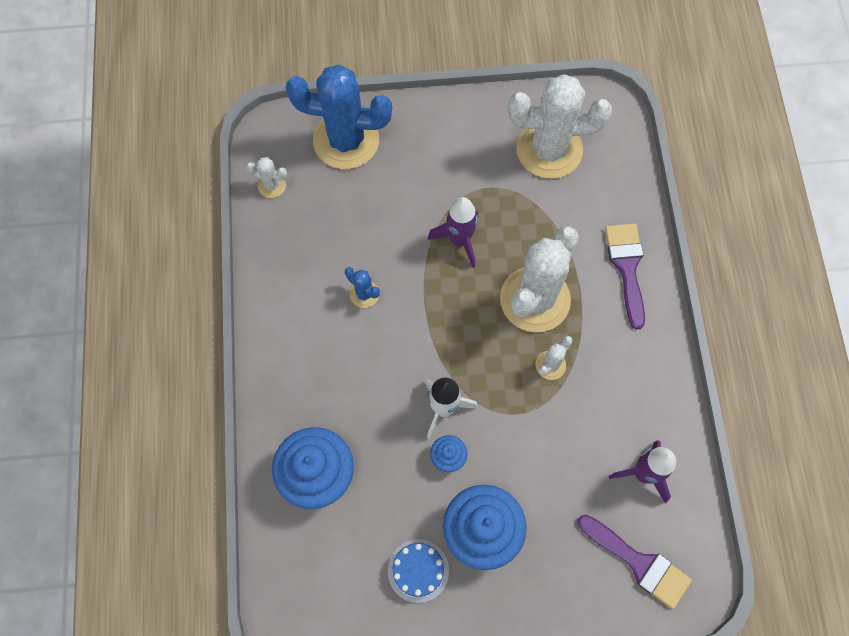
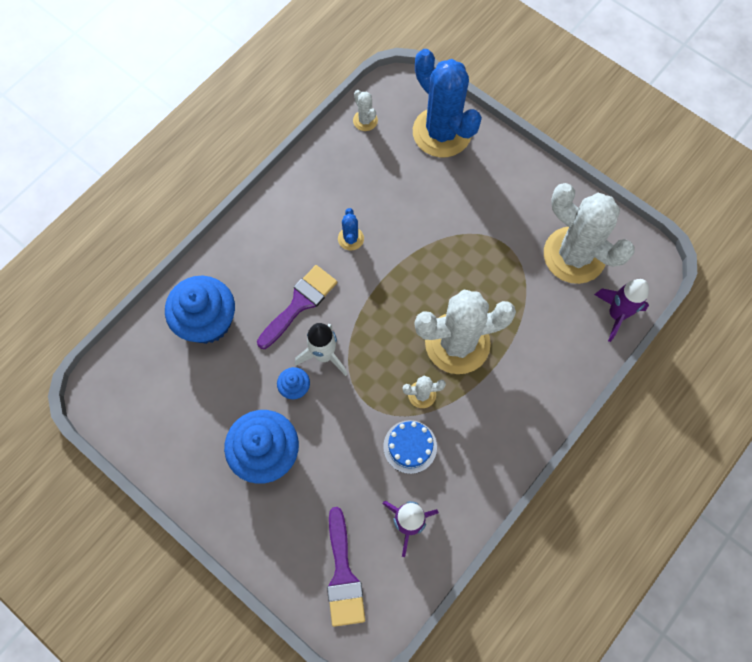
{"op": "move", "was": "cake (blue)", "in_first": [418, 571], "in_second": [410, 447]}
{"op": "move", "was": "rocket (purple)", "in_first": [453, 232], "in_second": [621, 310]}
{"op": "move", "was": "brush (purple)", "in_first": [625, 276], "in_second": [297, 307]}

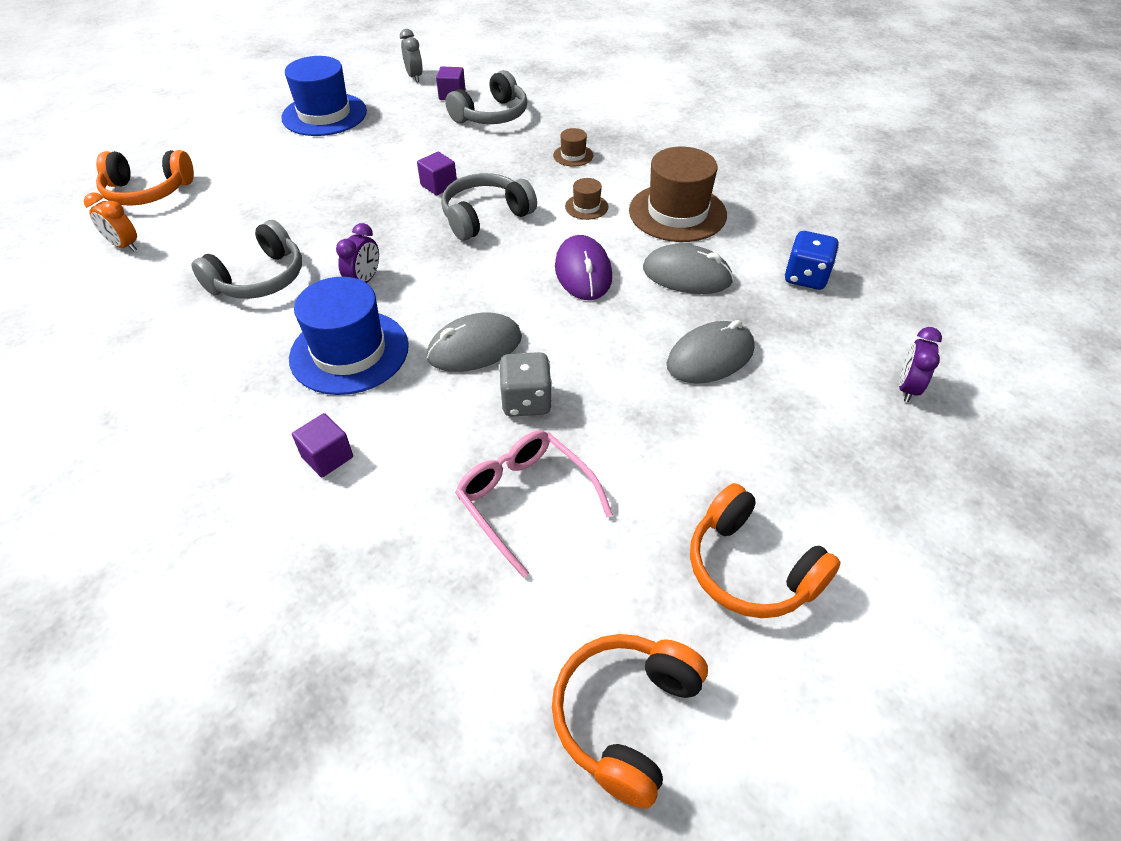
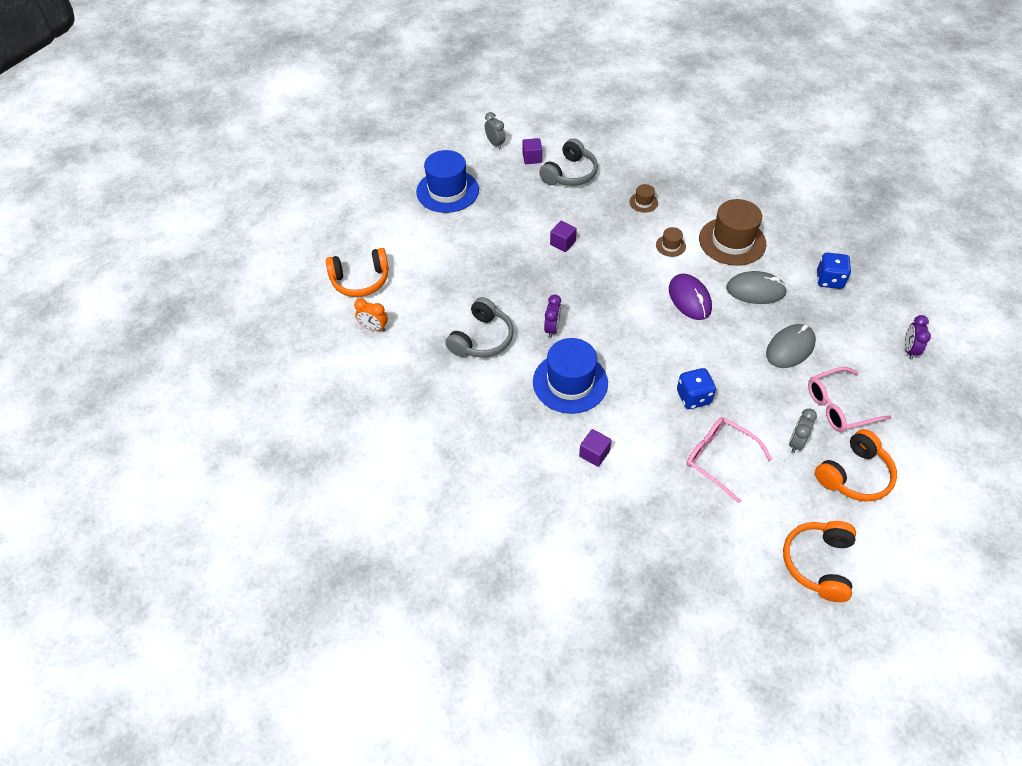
{"op": "delete", "was": "mouse (grey)", "in_first": [474, 342]}
{"op": "delete", "was": "headphones (grey)", "in_first": [489, 207]}
{"op": "recolor", "was": "dice (grey)", "now": "dice (blue)", "in_first": [525, 384], "in_second": [696, 388]}
{"op": "rotate", "was": "headphones (orange)", "in_first": [765, 550], "in_second": [856, 465], "clockwise": -75}
{"op": "insert", "now": "clock (grey)", "in_second": [803, 431]}
{"op": "insert", "now": "glasses (pink)", "in_second": [849, 399]}

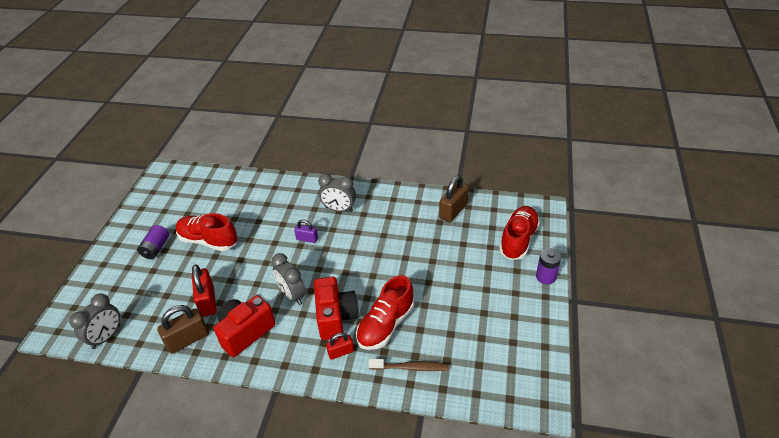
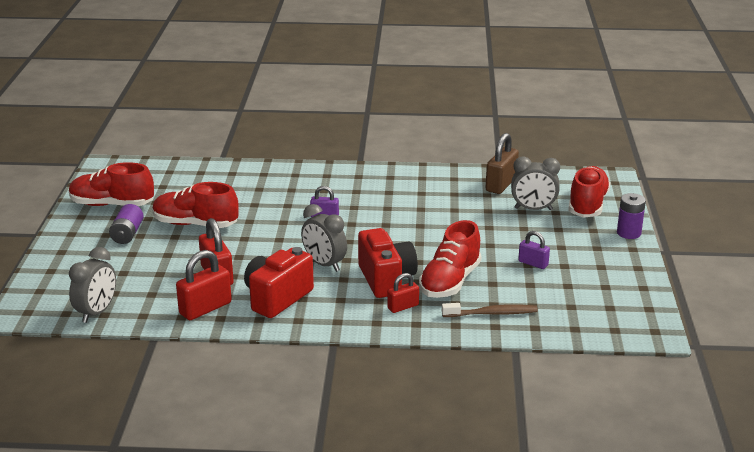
{"op": "recolor", "was": "padlock (brown)", "now": "padlock (red)", "in_first": [183, 329], "in_second": [203, 285]}
{"op": "move", "was": "clock (grey)", "in_first": [337, 193], "in_second": [535, 183]}
{"op": "insert", "now": "shoe (red)", "in_second": [111, 184]}
{"op": "insert", "now": "padlock (purple)", "in_second": [534, 250]}

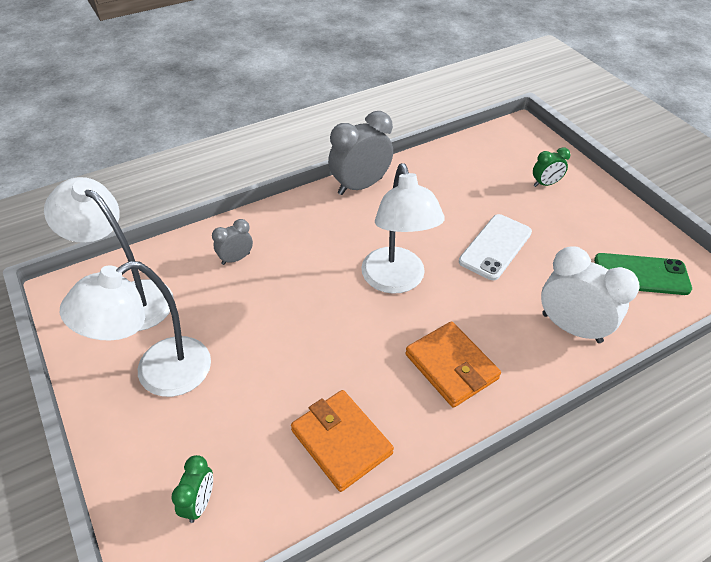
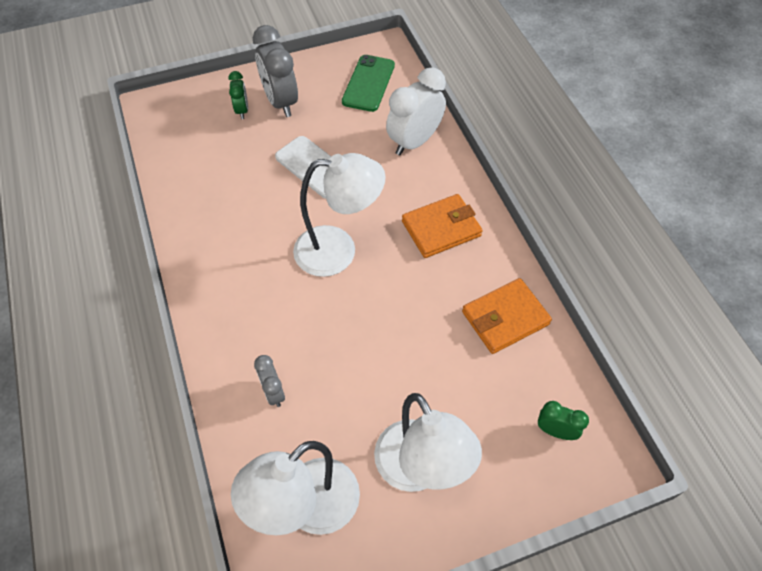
{"op": "move", "was": "clock (grey)", "in_first": [360, 153], "in_second": [275, 71]}

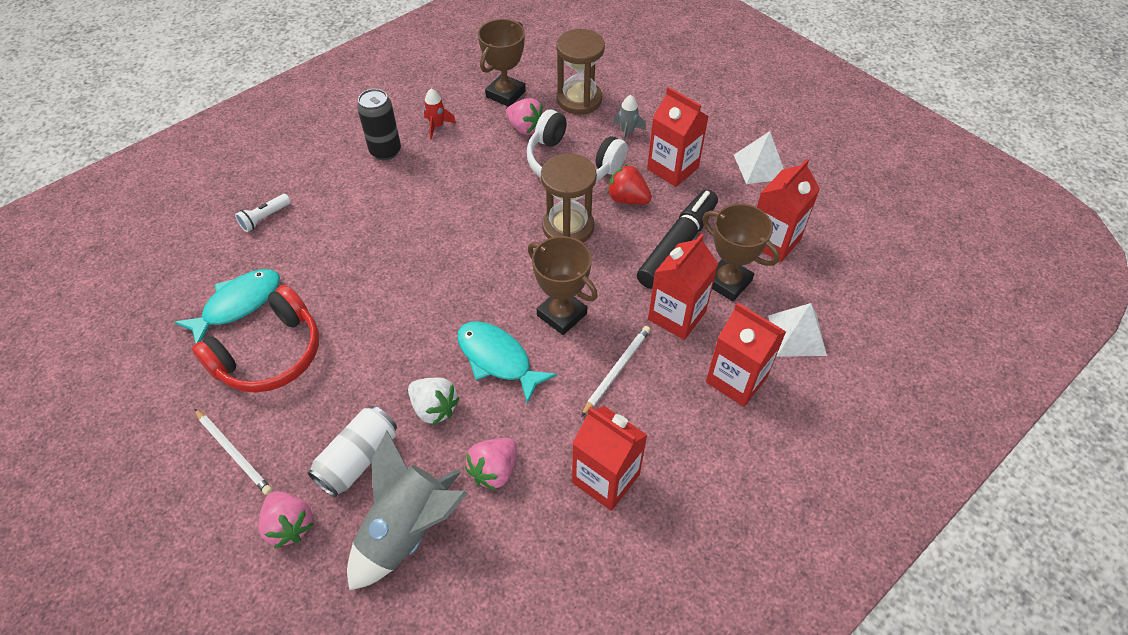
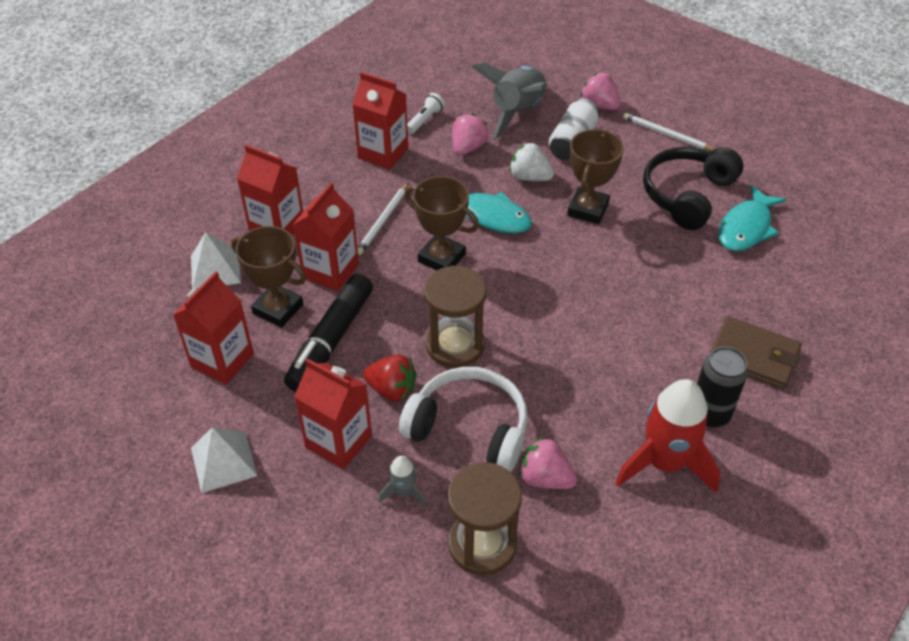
{"op": "recolor", "was": "headphones (red)", "now": "headphones (black)", "in_first": [255, 339], "in_second": [693, 188]}
{"op": "move", "was": "flashlight (white)", "in_first": [263, 213], "in_second": [426, 113]}
{"op": "resize", "was": "rocket (red)", "in_first": [440, 114], "in_second": [667, 436], "ratio": 2.14}
{"op": "move", "was": "trophy (brown)", "in_first": [502, 63], "in_second": [595, 176]}
{"op": "insert", "now": "wallet (brown)", "in_second": [755, 352]}

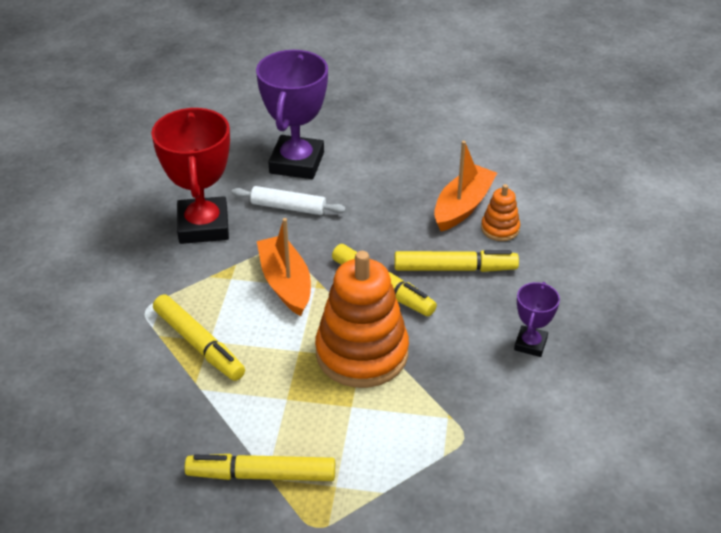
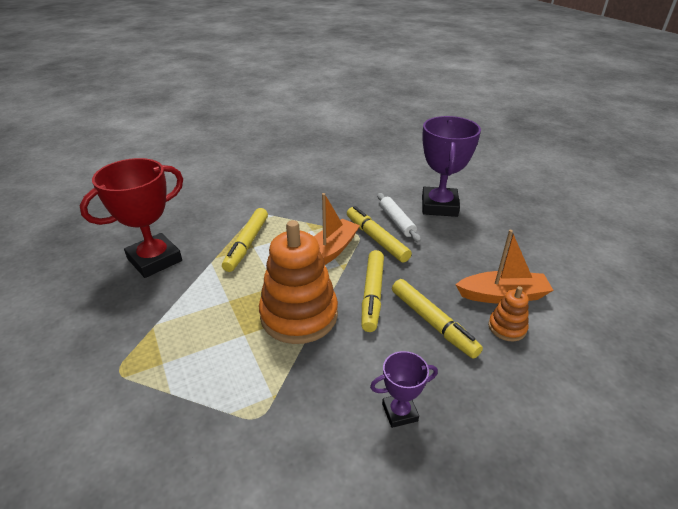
{"op": "move", "was": "trophy (red)", "in_first": [190, 176], "in_second": [131, 218]}
{"op": "move", "was": "marker (yellow)", "in_first": [260, 467], "in_second": [379, 234]}
{"op": "rotate", "was": "trophy (purple)", "in_first": [292, 114], "in_second": [451, 166], "clockwise": -60}

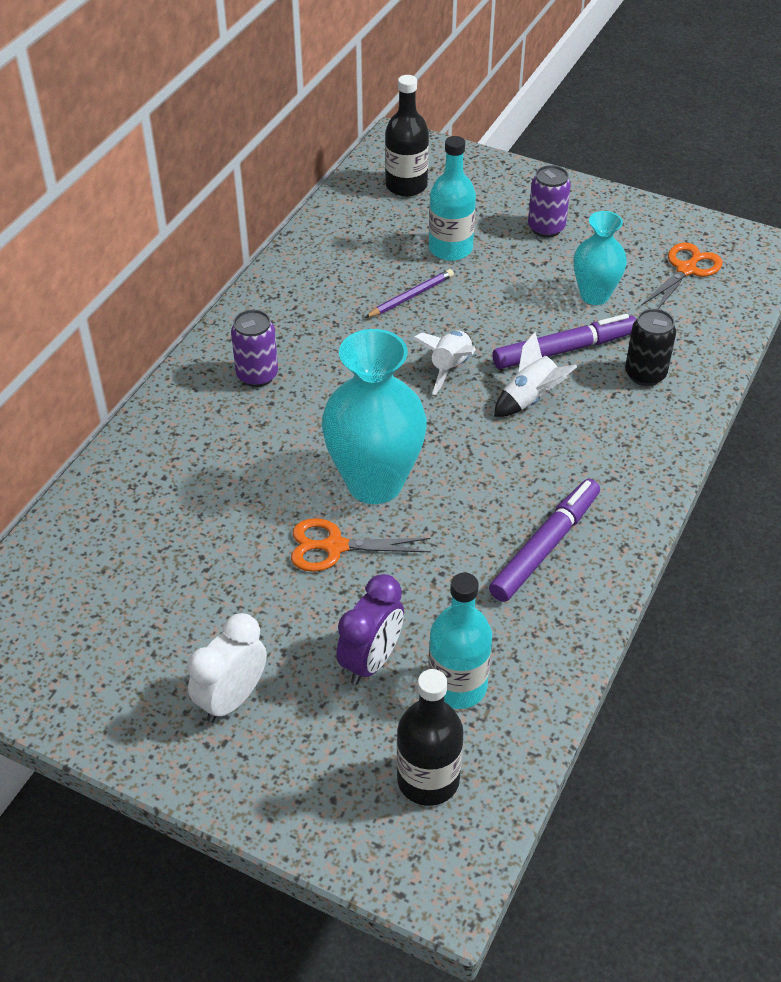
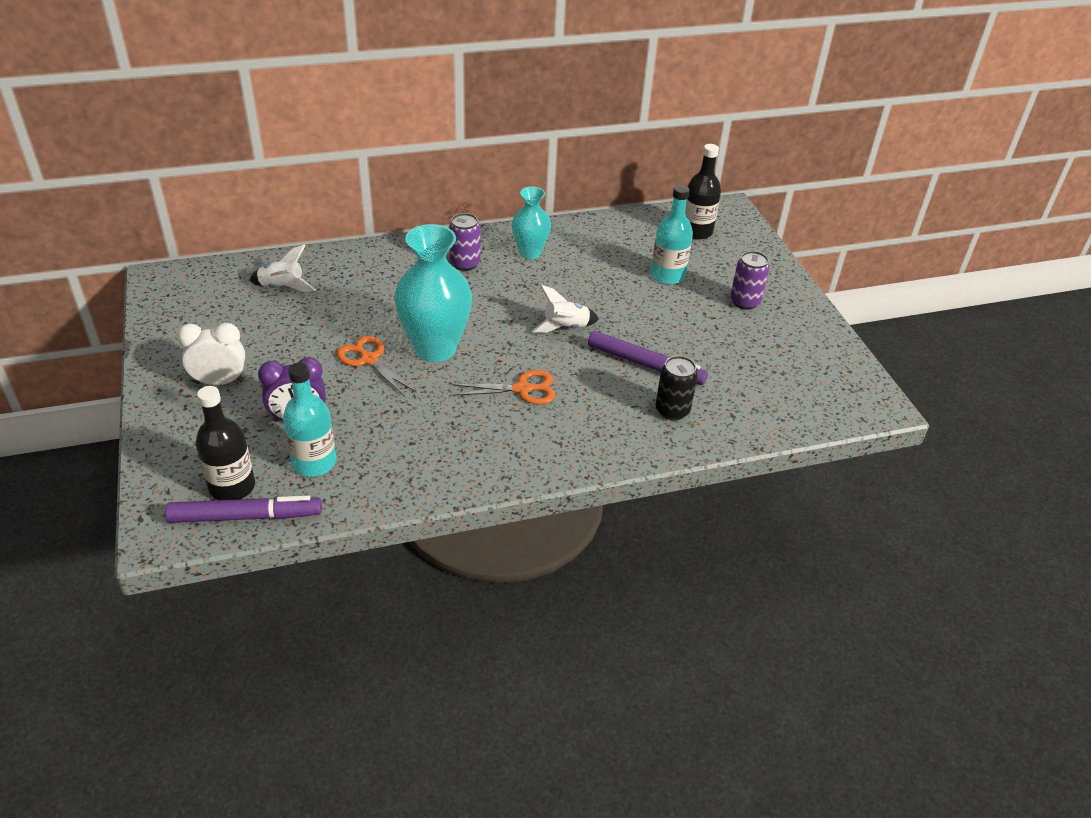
{"op": "delete", "was": "pencil (purple)", "in_first": [409, 293]}
{"op": "move", "was": "marker (purple)", "in_first": [544, 540], "in_second": [243, 509]}
{"op": "move", "was": "rocket (white)", "in_first": [535, 374], "in_second": [282, 268]}
{"op": "move", "was": "vase (turquoise)", "in_first": [600, 258], "in_second": [531, 222]}
{"op": "move", "was": "scissors (orange)", "in_first": [681, 275], "in_second": [504, 387]}

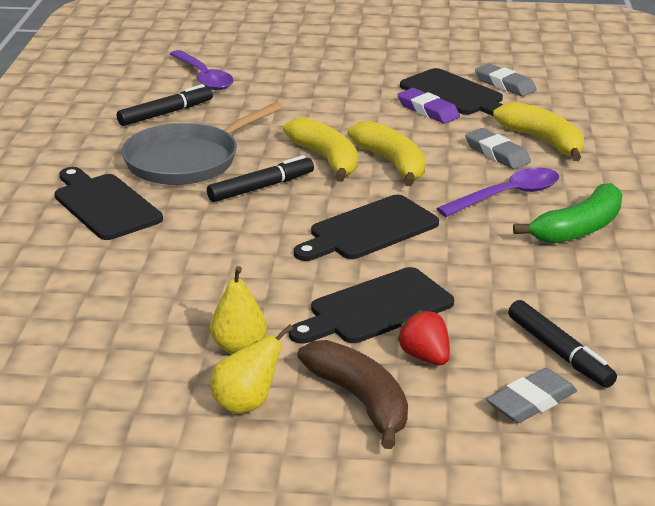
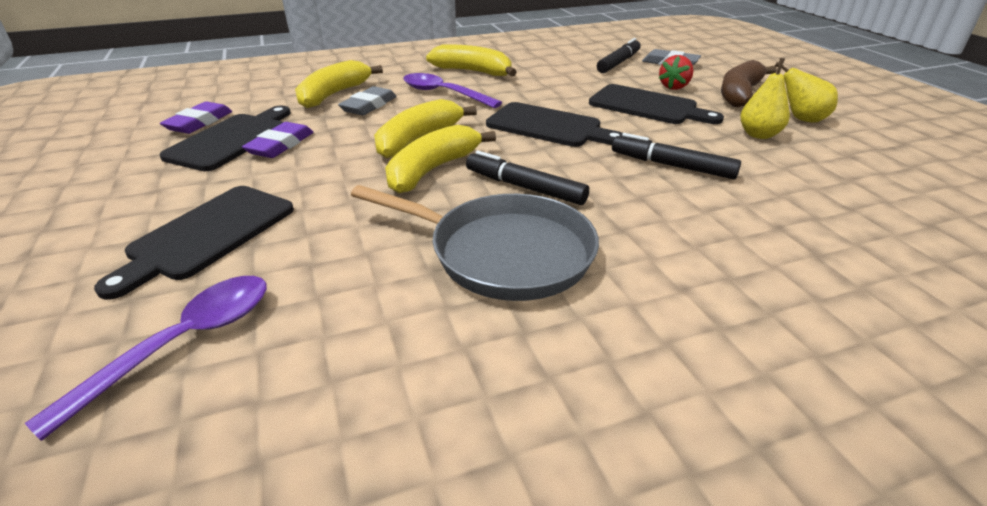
{"op": "move", "was": "cutting board (black)", "in_first": [109, 203], "in_second": [194, 243]}
{"op": "move", "was": "marker (black)", "in_first": [165, 105], "in_second": [676, 156]}
{"op": "recolor", "was": "eraser (grey)", "now": "eraser (purple)", "in_first": [506, 80], "in_second": [196, 118]}
{"op": "recolor", "was": "banana (green)", "now": "banana (yellow)", "in_first": [568, 213], "in_second": [471, 60]}

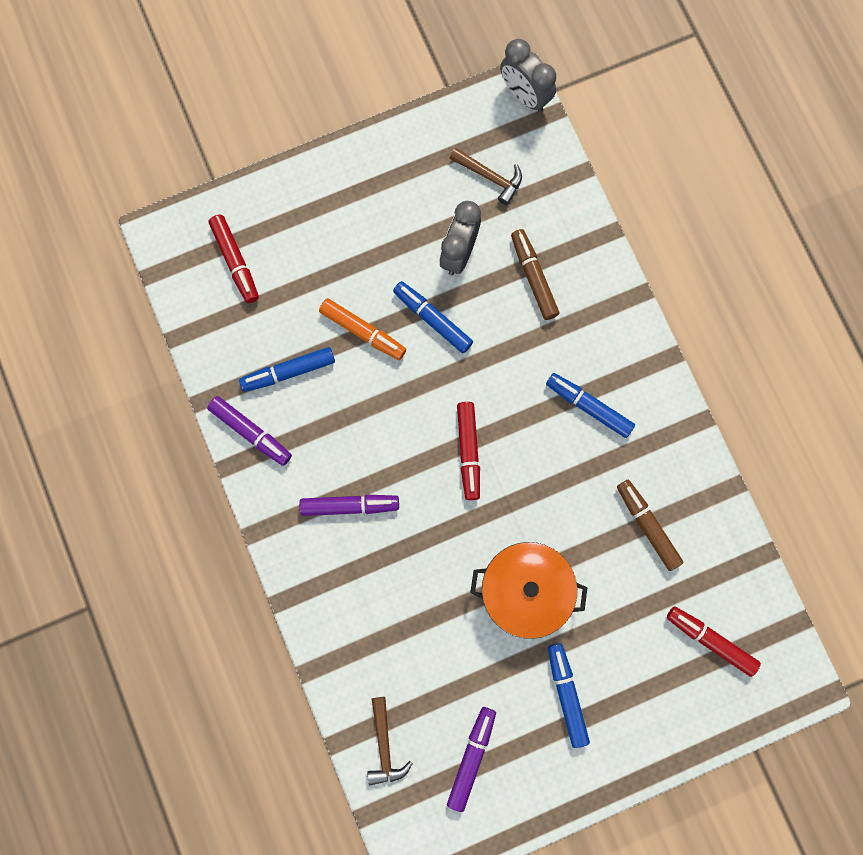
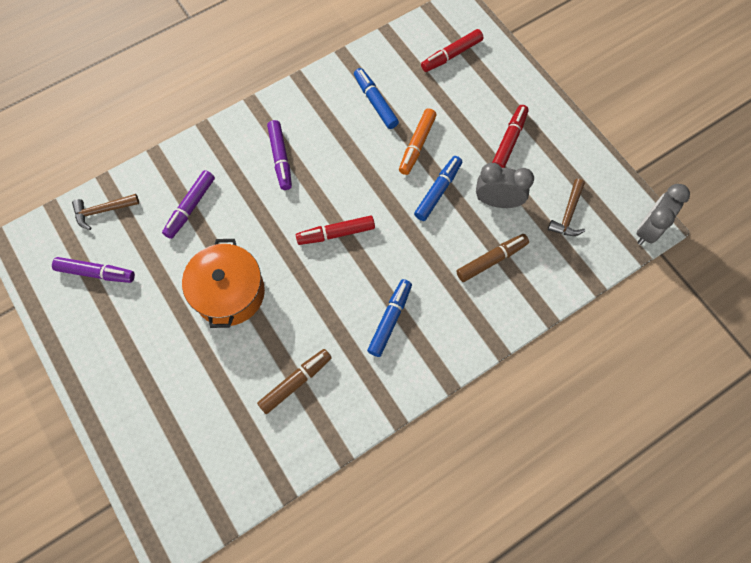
{"op": "move", "was": "marker (purple)", "in_first": [249, 431], "in_second": [188, 204]}
{"op": "delete", "was": "marker (blue)", "in_first": [569, 695]}
{"op": "move", "was": "marker (red)", "in_first": [714, 641], "in_second": [510, 136]}

